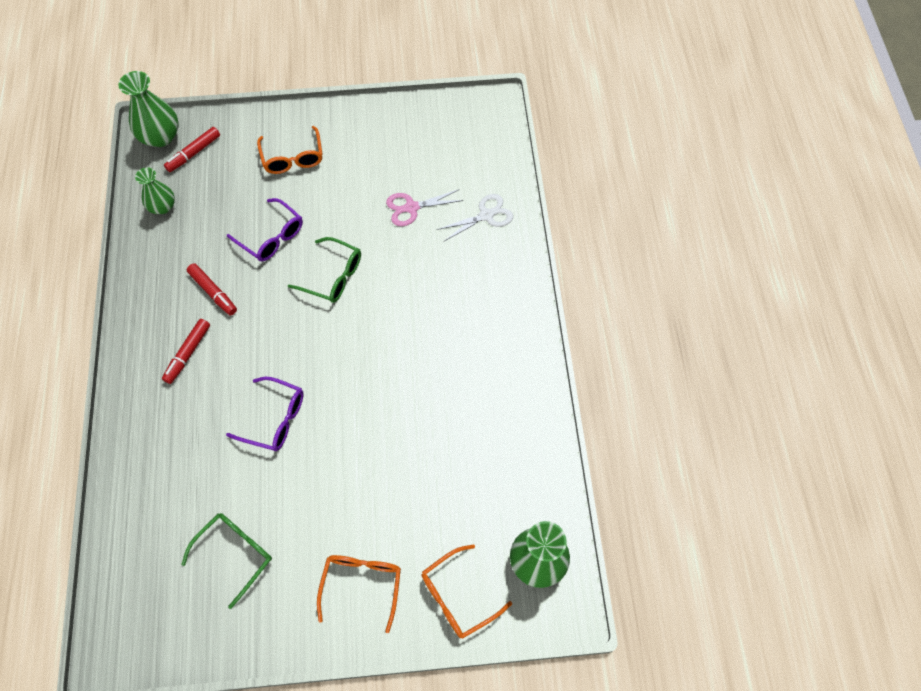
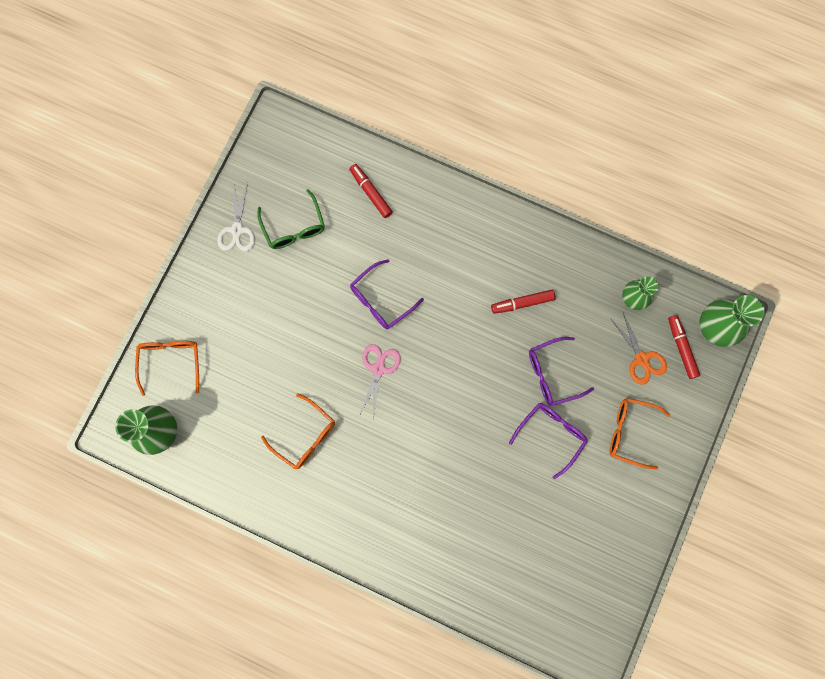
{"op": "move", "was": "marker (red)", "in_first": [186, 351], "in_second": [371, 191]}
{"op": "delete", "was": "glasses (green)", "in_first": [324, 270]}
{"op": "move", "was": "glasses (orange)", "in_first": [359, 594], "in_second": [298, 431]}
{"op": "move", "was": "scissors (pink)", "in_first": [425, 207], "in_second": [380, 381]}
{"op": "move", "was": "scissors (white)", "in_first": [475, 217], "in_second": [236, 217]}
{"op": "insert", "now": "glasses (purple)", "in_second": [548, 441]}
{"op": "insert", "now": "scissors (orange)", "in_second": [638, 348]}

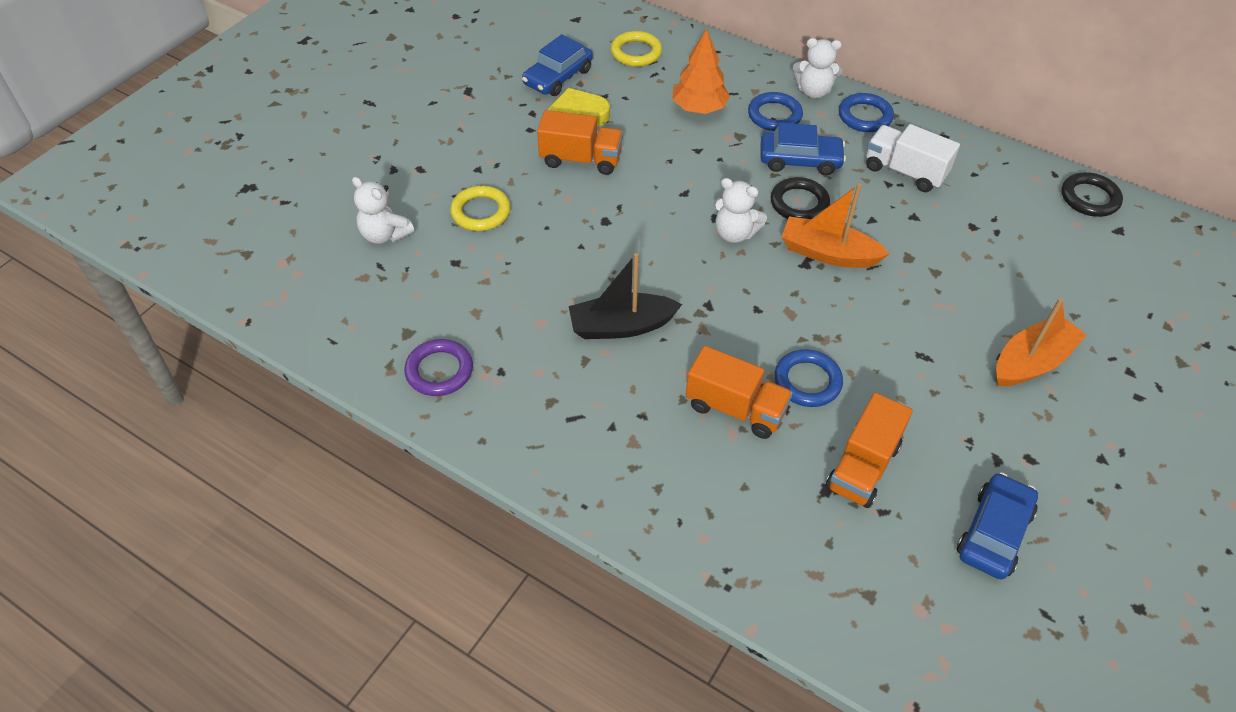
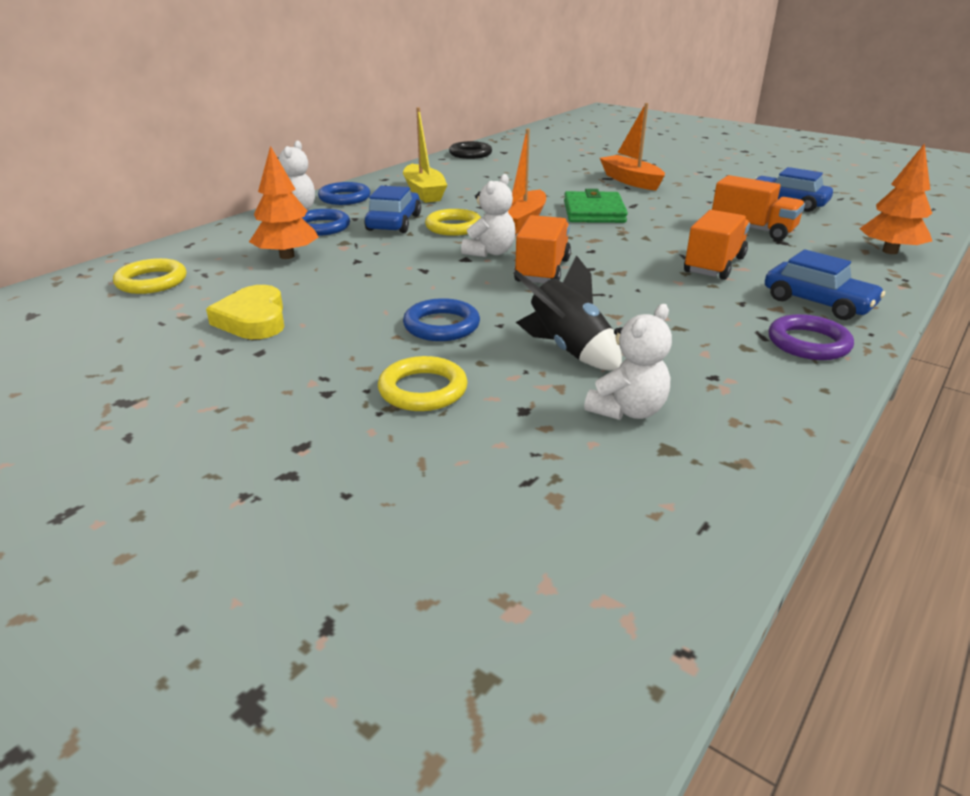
{"op": "move", "was": "teddy bear (white)", "in_first": [383, 210], "in_second": [628, 362]}
{"op": "move", "was": "ring (purple)", "in_first": [438, 367], "in_second": [811, 337]}
{"op": "move", "was": "car (blue)", "in_first": [557, 65], "in_second": [825, 284]}
{"op": "move", "was": "truck (orange)", "in_first": [580, 142], "in_second": [542, 249]}
{"op": "delete", "was": "boat (black)", "in_first": [625, 296]}
{"op": "recolor", "was": "ring (black)", "now": "ring (yellow)", "in_first": [800, 198], "in_second": [453, 222]}
{"op": "move", "was": "ring (blue)", "in_first": [808, 378], "in_second": [441, 319]}
{"op": "replace", "was": "truck (white)", "now": "boat (yellow)", "in_first": [913, 158], "in_second": [425, 155]}
{"op": "insert", "now": "rocket (black)", "in_second": [567, 312]}
{"op": "insert", "now": "wallet (green)", "in_second": [596, 206]}
{"op": "insert", "now": "tree (orange)", "in_second": [895, 198]}

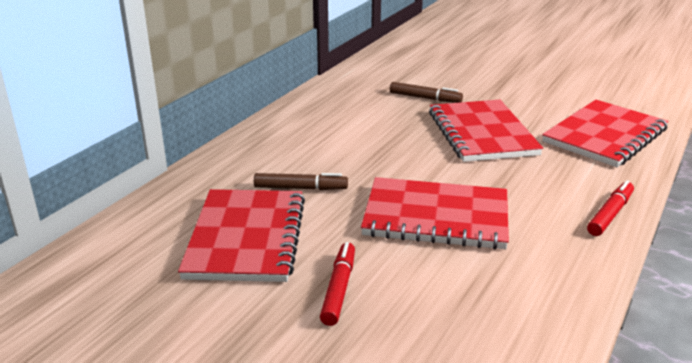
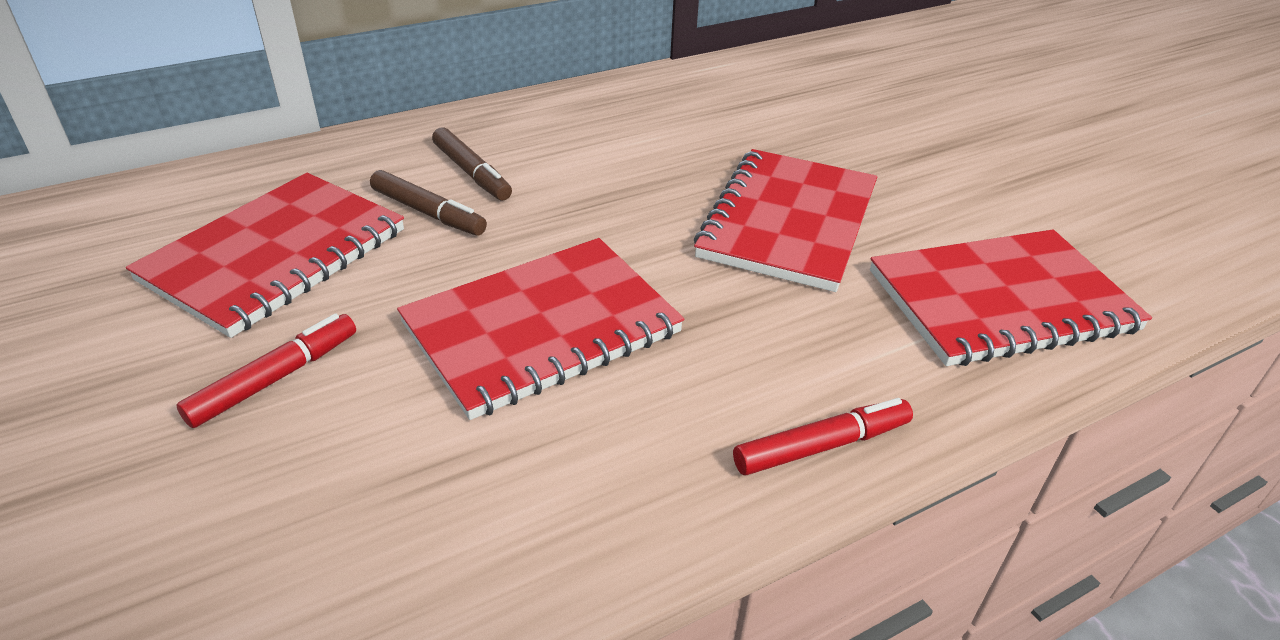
{"op": "rotate", "was": "notebook (red)", "in_first": [435, 213], "in_second": [540, 329], "clockwise": -75}
{"op": "move", "was": "marker (brown)", "in_first": [426, 92], "in_second": [472, 164]}

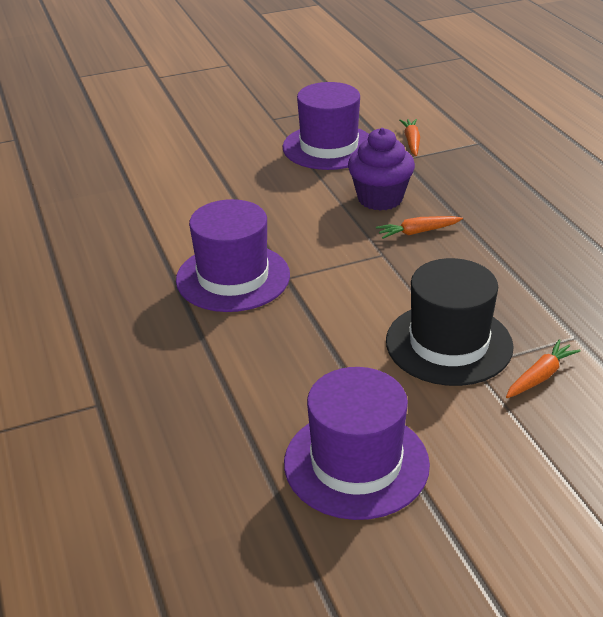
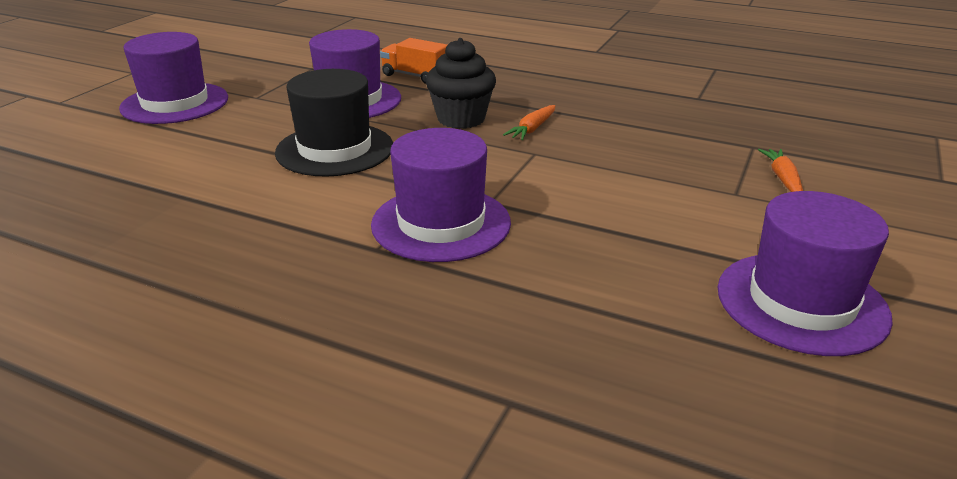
{"op": "recolor", "was": "cupcake (purple)", "now": "cupcake (black)", "in_first": [381, 169], "in_second": [460, 83]}
{"op": "move", "was": "hat (black)", "in_first": [450, 322], "in_second": [334, 123]}
{"op": "replace", "was": "carrot (orange)", "now": "truck (orange)", "in_first": [409, 137], "in_second": [413, 61]}
{"op": "insert", "now": "hat (purple)", "in_second": [173, 78]}

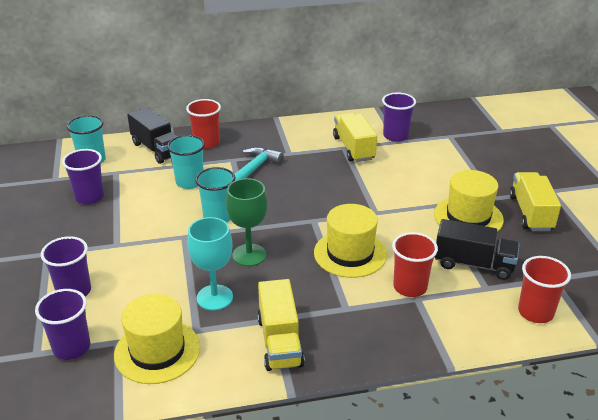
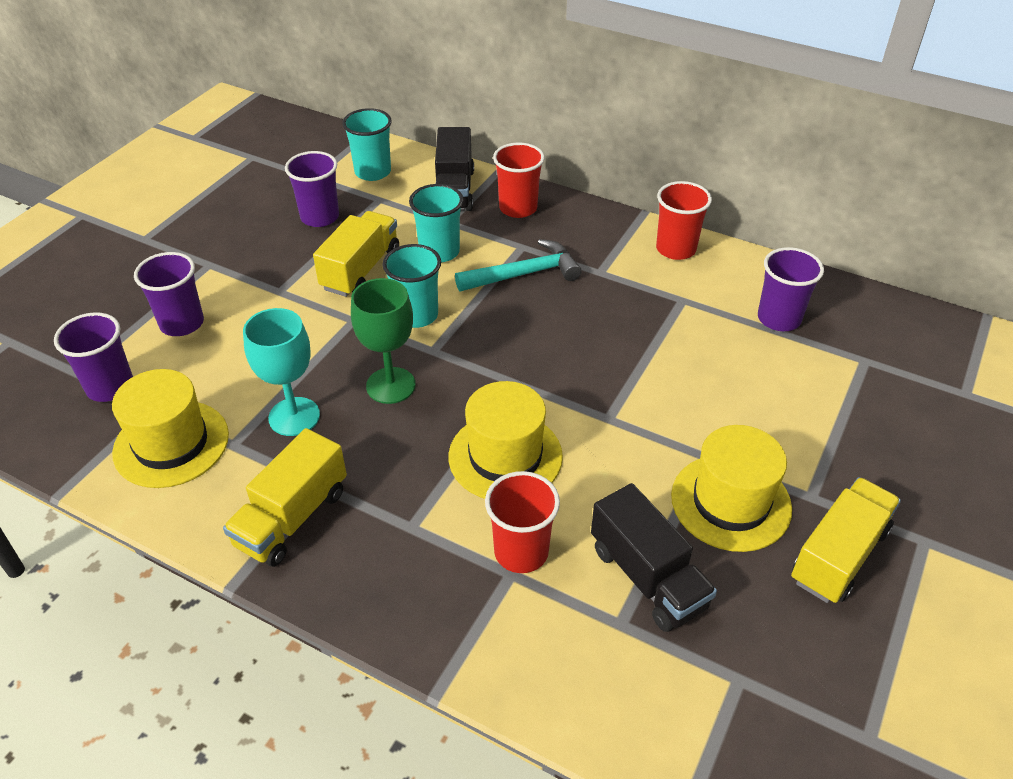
{"op": "move", "was": "truck (yellow)", "in_first": [355, 137], "in_second": [356, 254]}
{"op": "move", "was": "cup (red)", "in_first": [544, 289], "in_second": [684, 220]}

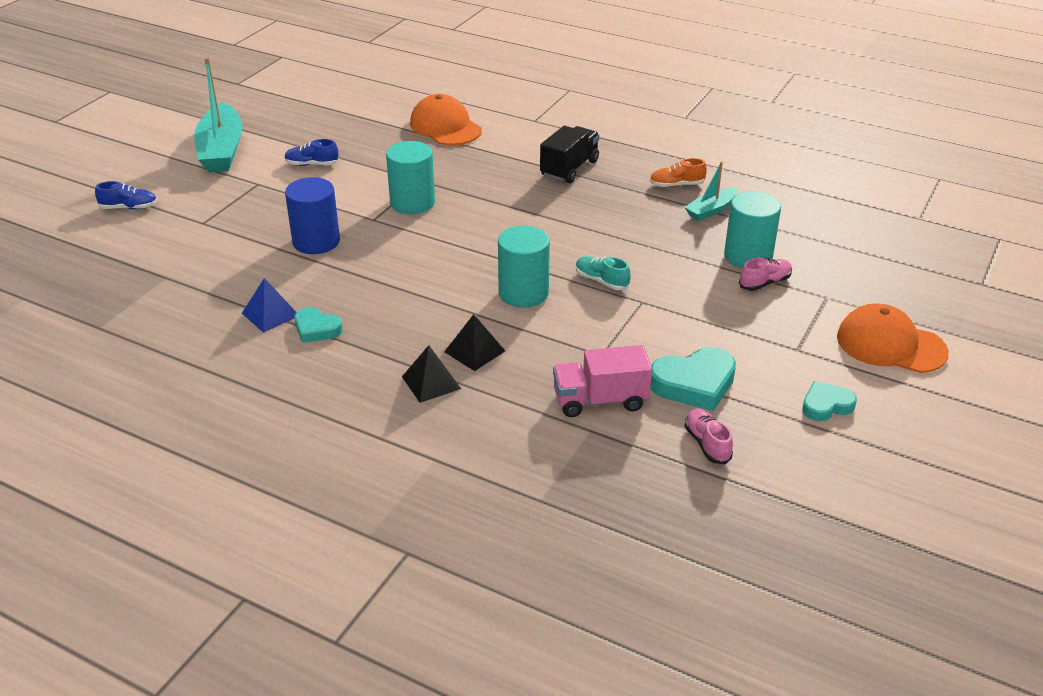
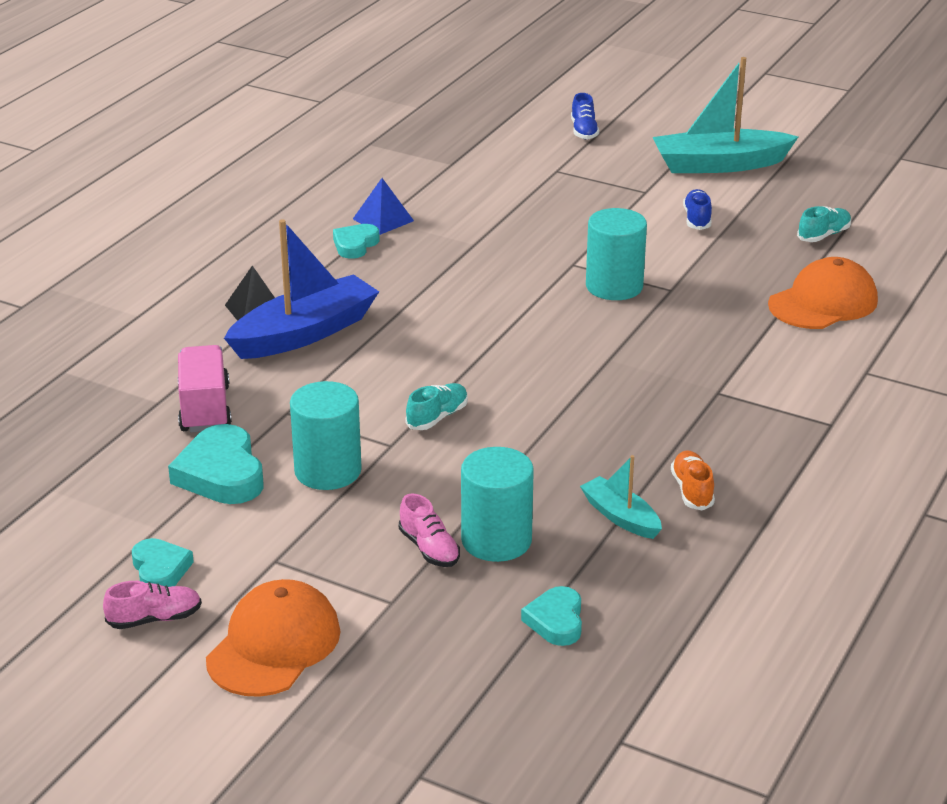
{"op": "delete", "was": "cylinder (blue)", "in_first": [312, 215]}
{"op": "replace", "was": "pyramid (black)", "now": "boat (blue)", "in_first": [474, 342], "in_second": [301, 289]}
{"op": "move", "was": "cylinder (turquoise)", "in_first": [524, 267], "in_second": [326, 435]}
{"op": "delete", "was": "truck (black)", "in_first": [570, 154]}
{"op": "move", "was": "shoe (pink)", "in_first": [709, 436], "in_second": [152, 605]}
{"op": "insert", "now": "heart (turquoise)", "in_second": [551, 616]}
{"op": "insert", "now": "shoe (turquoise)", "in_second": [824, 224]}

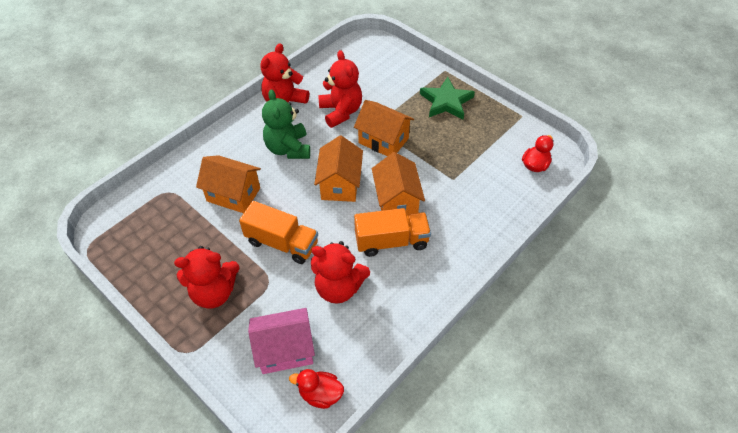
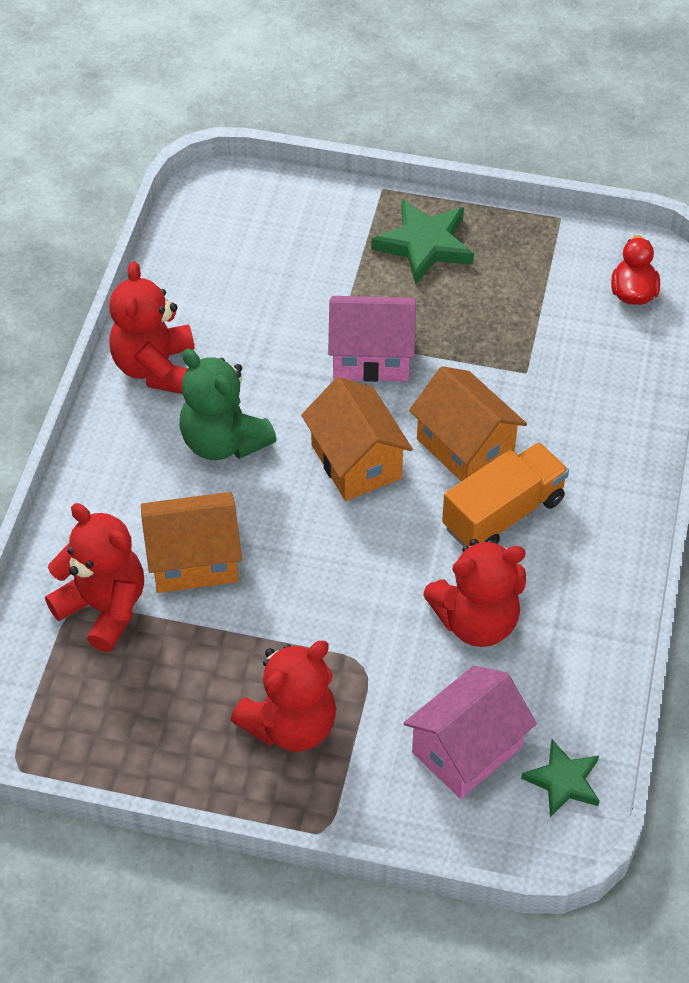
{"op": "delete", "was": "truck (orange)", "in_first": [278, 232]}
{"op": "replace", "was": "duck (red)", "now": "star (green)", "in_first": [316, 389], "in_second": [560, 778]}
{"op": "move", "was": "teddy bear (red)", "in_first": [340, 89], "in_second": [94, 577]}
{"op": "recolor", "was": "house (orange)", "now": "house (pink)", "in_first": [384, 128], "in_second": [372, 339]}

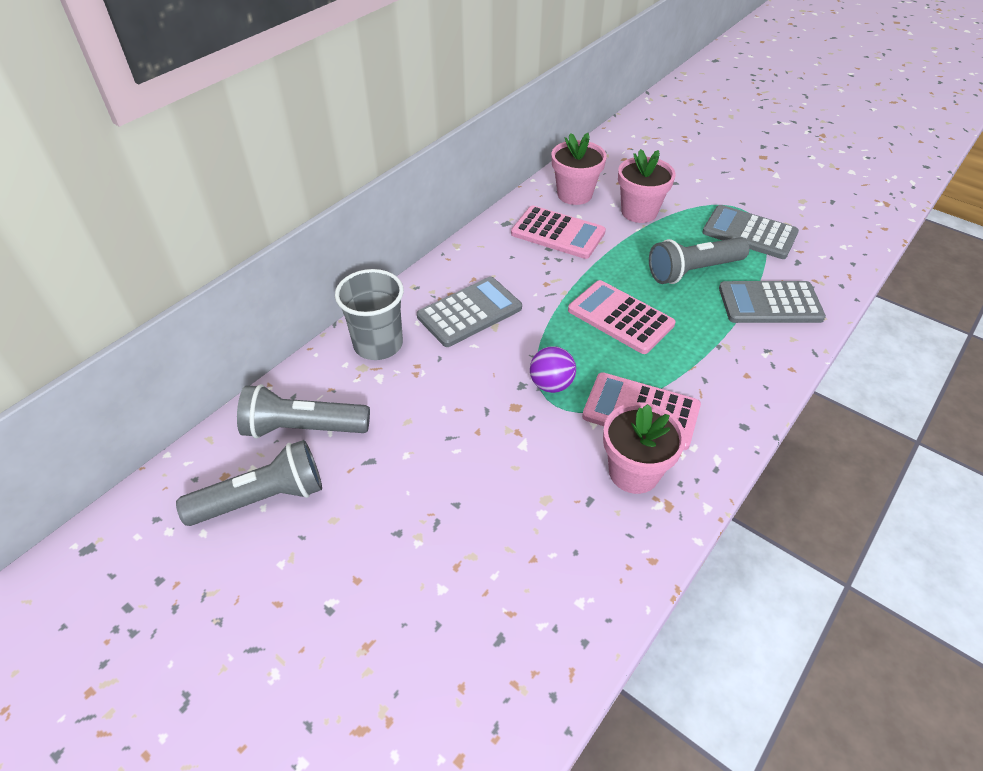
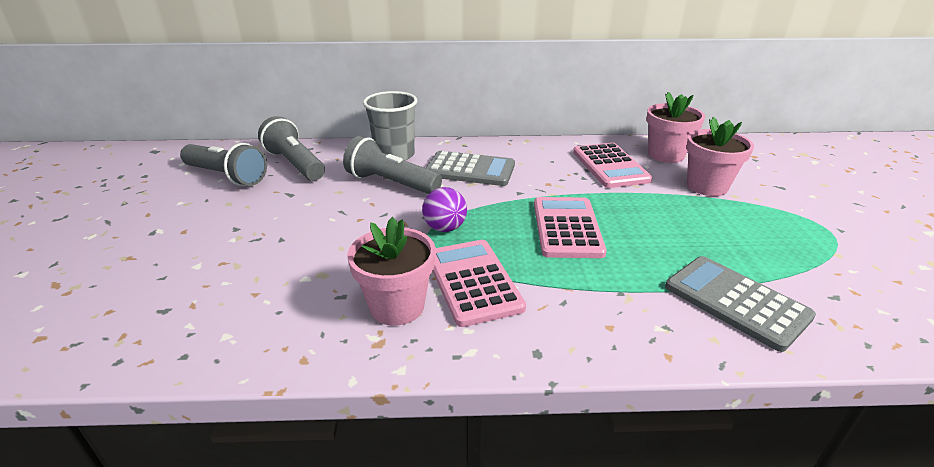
{"op": "move", "was": "flashlight (grey)", "in_first": [699, 260], "in_second": [392, 165]}
{"op": "delete", "was": "calculator (grey)", "in_first": [750, 232]}

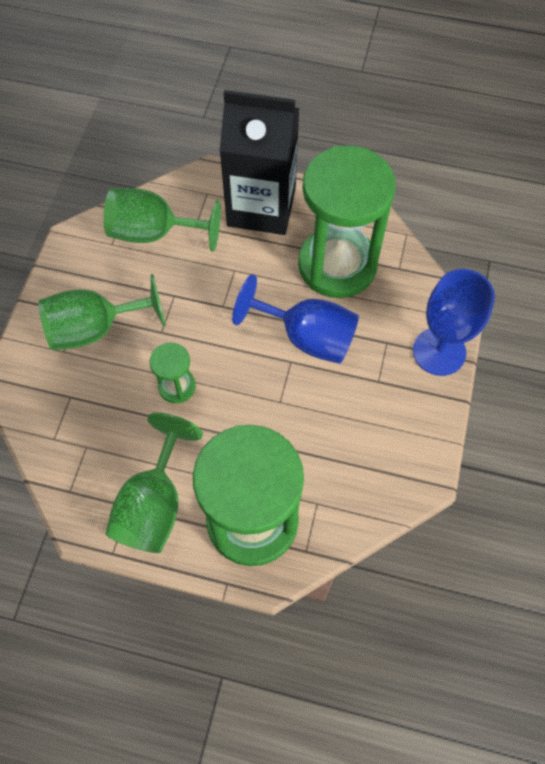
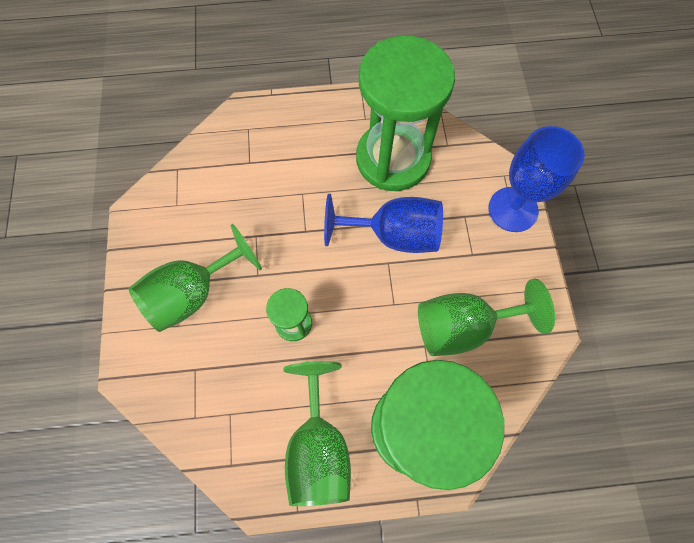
{"op": "move", "was": "goblet (green)", "in_first": [162, 220], "in_second": [486, 317]}
{"op": "delete", "was": "carton (black)", "in_first": [259, 162]}

